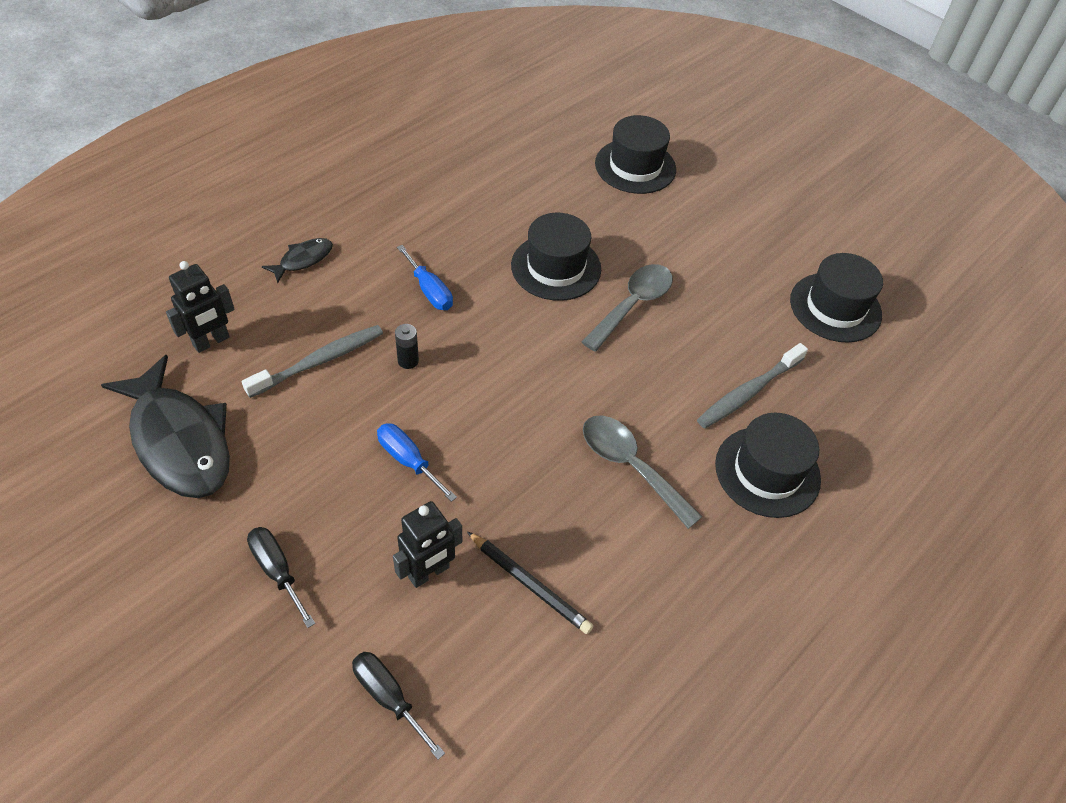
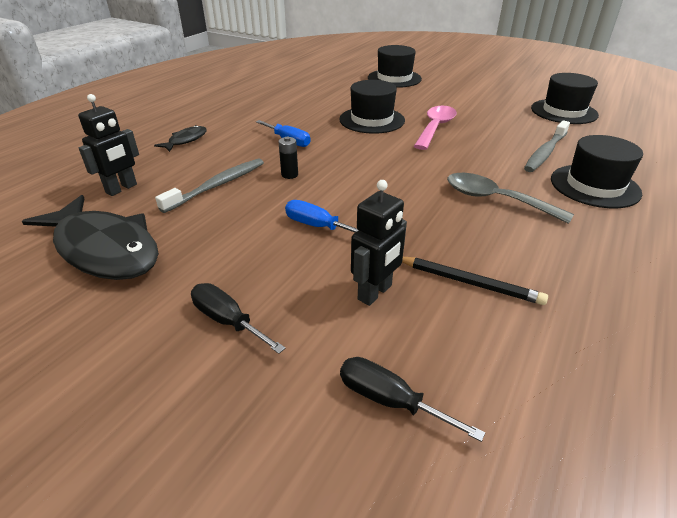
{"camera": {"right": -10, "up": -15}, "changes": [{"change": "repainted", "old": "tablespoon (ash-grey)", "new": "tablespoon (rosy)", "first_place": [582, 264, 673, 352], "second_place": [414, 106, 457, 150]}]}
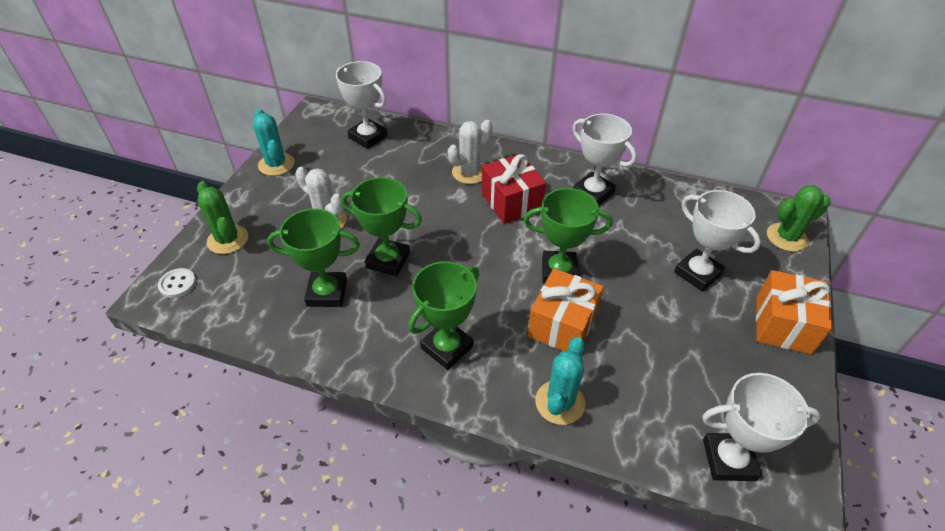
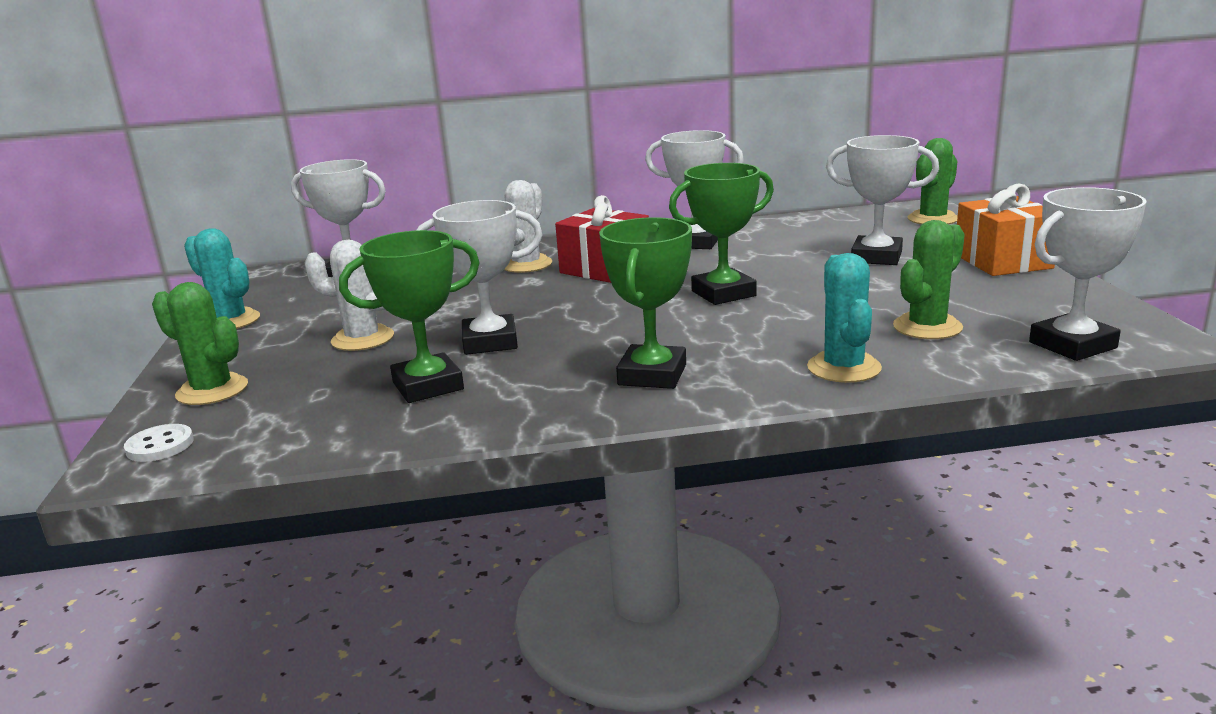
{"camera": {"right": -25, "up": -25}, "changes": [{"change": "repainted", "old": "prize cup (green)", "new": "prize cup (white)", "first_place": [341, 177, 422, 276], "second_place": [416, 200, 543, 355]}, {"change": "gone", "old": "present (orange)", "first_place": [528, 268, 603, 351]}, {"change": "new", "new": "saguaro cactus (green)", "second_place": [893, 220, 965, 339]}]}
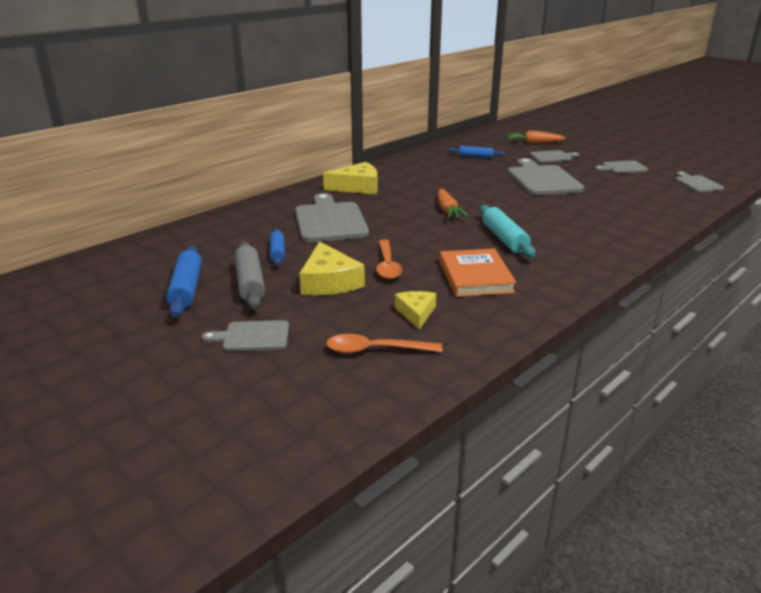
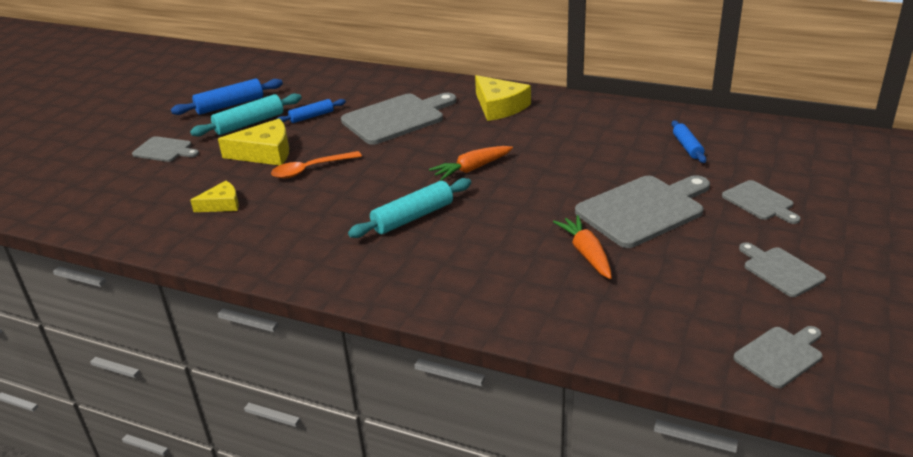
{"camera": {"right": 70, "up": 5}, "changes": [{"change": "shifted", "old": "root vegetable (orange)", "first_place": [506, 131, 566, 143], "second_place": [553, 215, 612, 279]}, {"change": "repainted", "old": "dough roller (ash-grey)", "new": "dough roller (aqua)", "first_place": [234, 241, 265, 309], "second_place": [190, 93, 302, 137]}, {"change": "rotated", "old": "cheese wedge (yellow)", "first_place": [299, 241, 365, 296], "second_place": [218, 119, 289, 165], "degrees": -150}, {"change": "gone", "old": "hardback (orange)", "first_place": [440, 248, 516, 297]}, {"change": "rotated", "old": "chopping board (ash-grey)", "first_place": [202, 320, 289, 352], "second_place": [132, 136, 199, 162], "degrees": 135}, {"change": "gone", "old": "tablespoon (orange)", "first_place": [326, 334, 442, 354]}]}
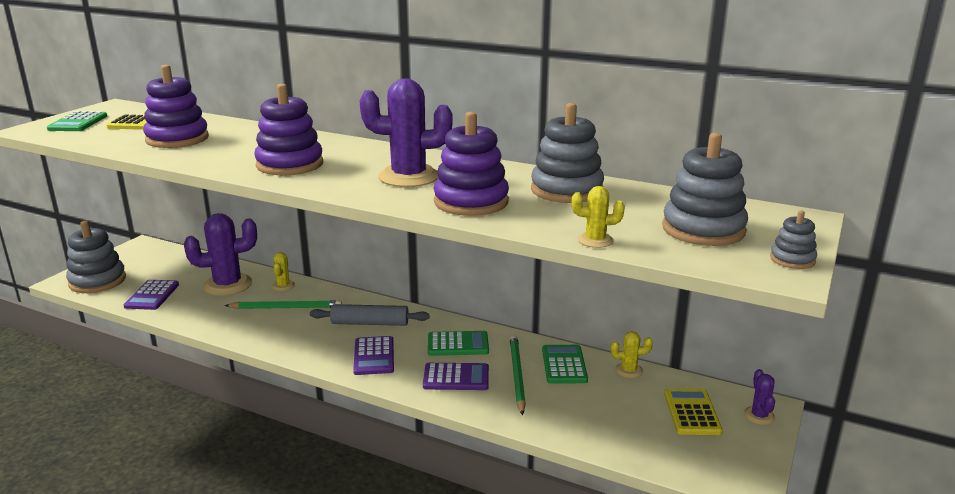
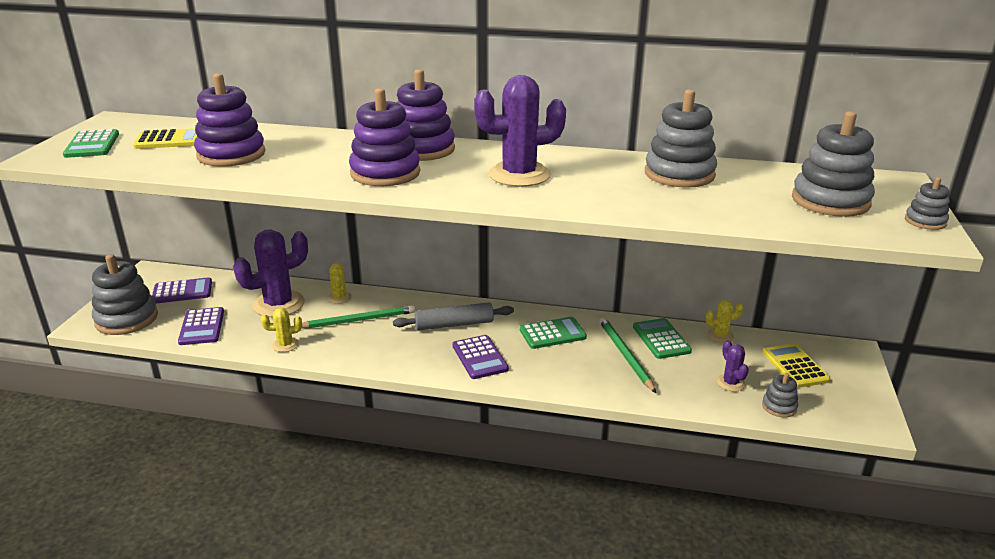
{"camera": {"right": -15, "up": 5}, "changes": [{"change": "shifted", "old": "ring stacker (violet)", "first_place": [433, 112, 509, 216], "second_place": [397, 69, 455, 161]}, {"change": "shifted", "old": "saguaro cactus (yellow)", "first_place": [572, 186, 625, 248], "second_place": [261, 308, 302, 352]}, {"change": "shifted", "old": "adding machine (violet)", "first_place": [423, 363, 489, 390], "second_place": [152, 277, 212, 304]}, {"change": "shifted", "old": "saguaro cactus (violet)", "first_place": [744, 369, 775, 425], "second_place": [717, 340, 749, 392]}, {"change": "new", "new": "ring stacker (ash-grey)", "second_place": [762, 373, 798, 418]}]}
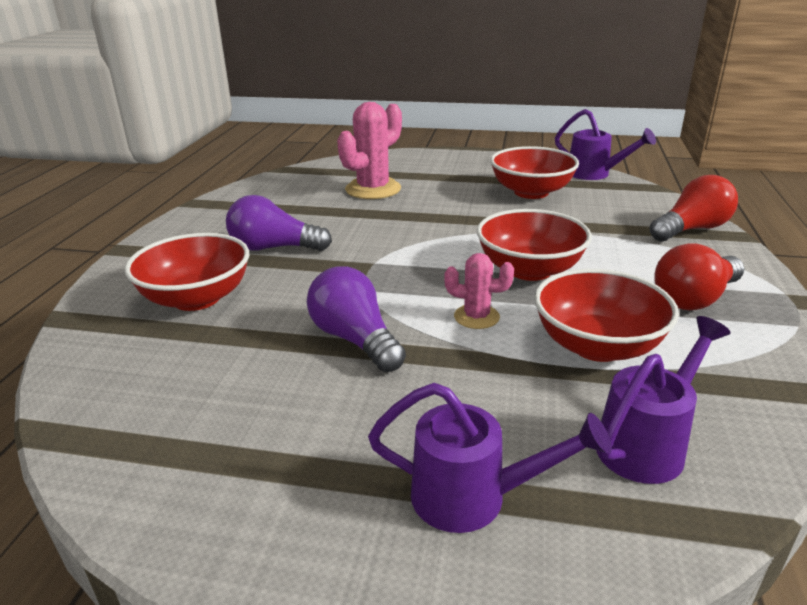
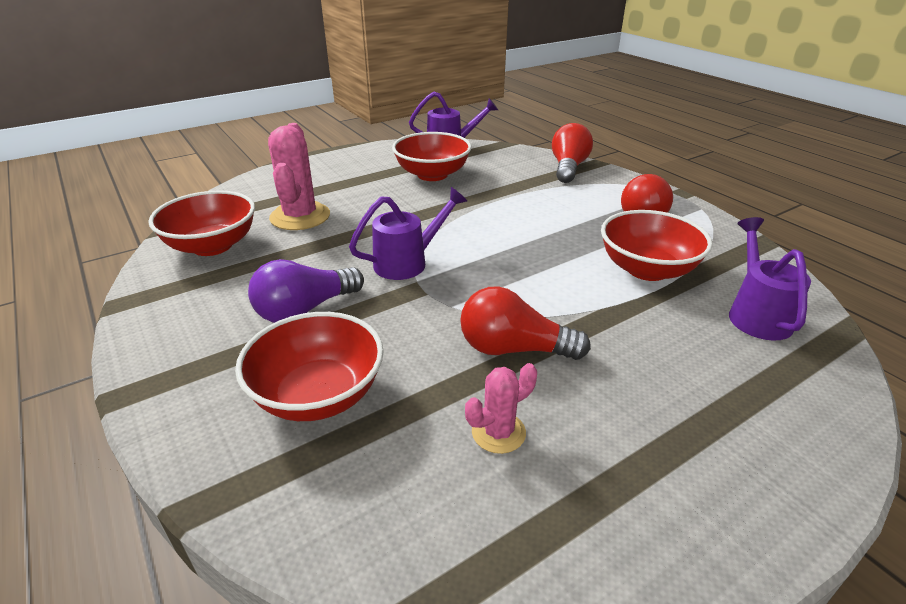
{"camera": {"right": -45, "up": 5}, "changes": [{"change": "shifted", "old": "serving bowl (red)", "first_place": [477, 209, 592, 281], "second_place": [148, 190, 255, 256]}, {"change": "shifted", "old": "saguaro cactus (rosy)", "first_place": [444, 253, 514, 329], "second_place": [465, 363, 537, 454]}, {"change": "repainted", "old": "lightbulb (violet)", "new": "lightbulb (red)", "first_place": [307, 266, 406, 372], "second_place": [460, 286, 591, 360]}, {"change": "shifted", "old": "watering pot (violet)", "first_place": [368, 383, 612, 533], "second_place": [349, 187, 467, 280]}]}
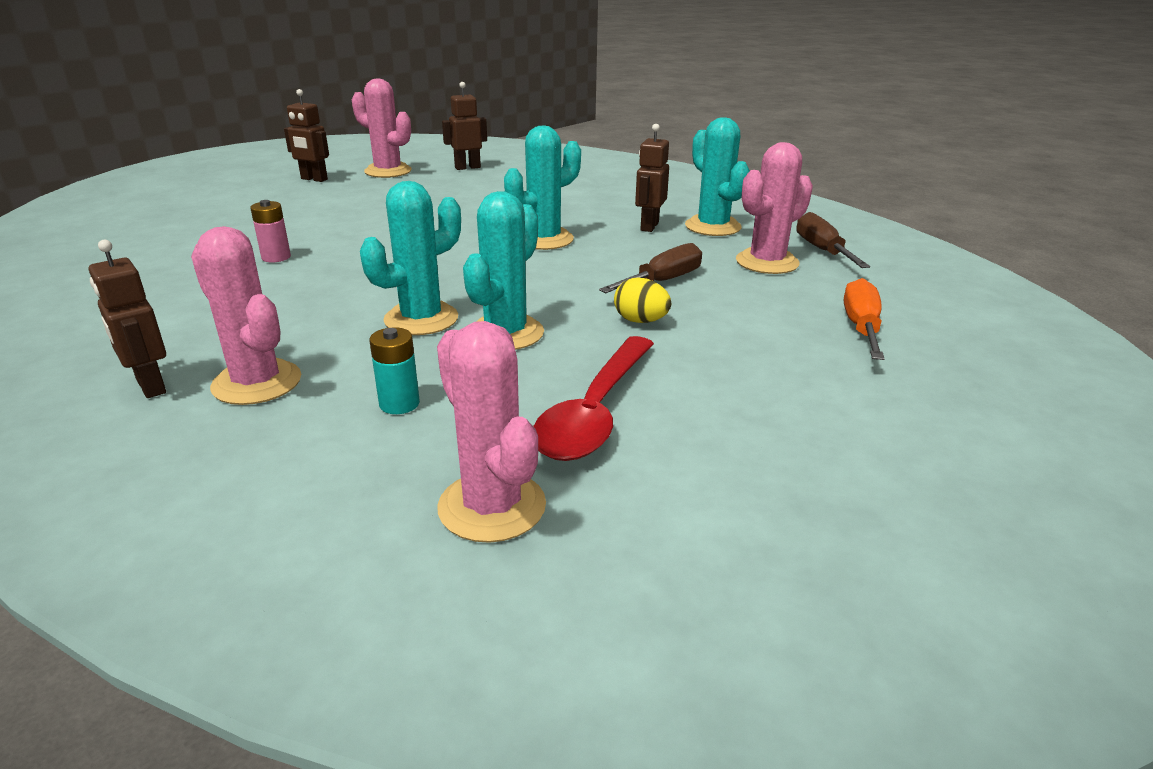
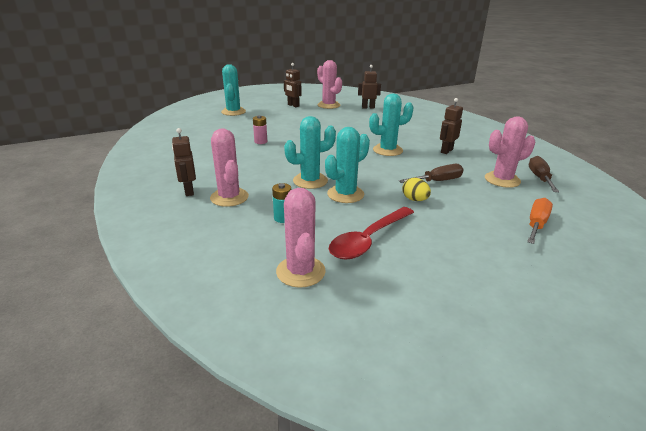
{"camera": {"right": 20, "up": 0}, "changes": [{"change": "shifted", "old": "saguaro cactus (aqua)", "first_place": [685, 117, 750, 236], "second_place": [221, 64, 246, 116]}]}
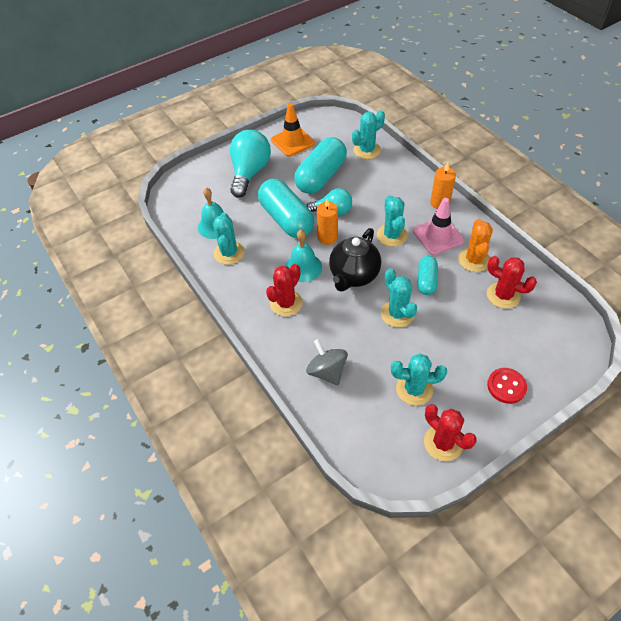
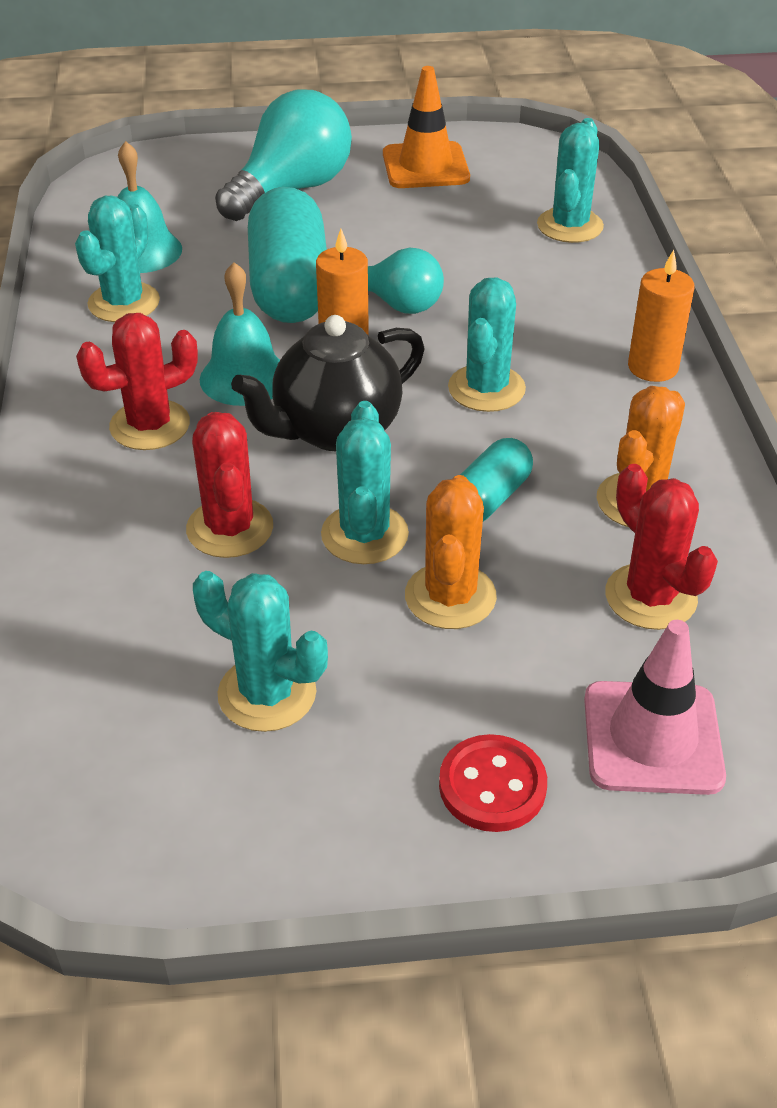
{"camera": {"right": 25, "up": -10}, "changes": [{"change": "rotated", "old": "saguaro cactus (aqua)", "first_place": [352, 110, 385, 159], "second_place": [537, 118, 604, 243], "degrees": -60}, {"change": "gone", "old": "pill (aqua)", "first_place": [294, 137, 347, 194]}, {"change": "shifted", "old": "road cone (rosy)", "first_place": [413, 198, 464, 255], "second_place": [584, 620, 726, 795]}, {"change": "gone", "old": "whirligig (ash-grey)", "first_place": [306, 339, 348, 385]}, {"change": "shifted", "old": "saguaro cactus (red)", "first_place": [424, 404, 477, 461], "second_place": [186, 412, 273, 558]}, {"change": "new", "new": "saguaro cactus (orange)", "second_place": [405, 475, 497, 629]}]}
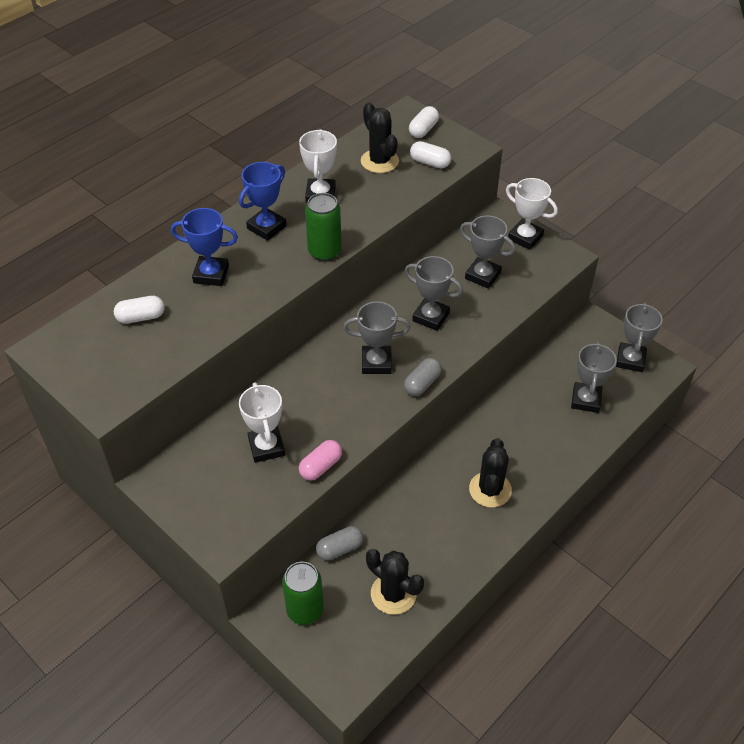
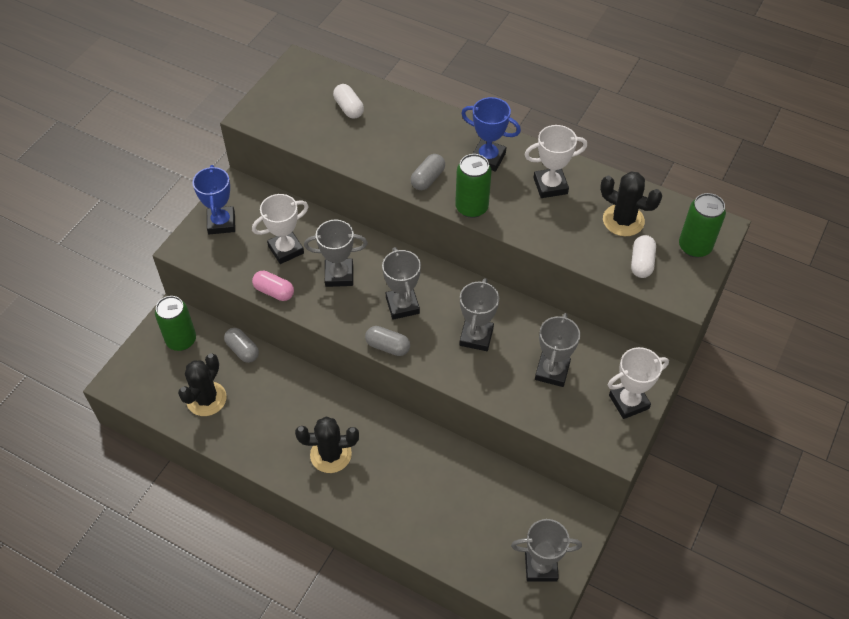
{"camera": {"right": 75, "up": 5}, "changes": [{"change": "rotated", "old": "saguaro cactus (jet-black)", "first_place": [361, 102, 399, 173], "second_place": [600, 171, 662, 236], "degrees": 75}, {"change": "swapped", "old": "pill (white)", "new": "can (green)", "first_place": [409, 106, 439, 138], "second_place": [679, 193, 726, 258]}, {"change": "rotated", "old": "prize cup (white)", "first_place": [506, 178, 558, 250], "second_place": [608, 347, 669, 419], "degrees": 45}, {"change": "shifted", "old": "prize cup (royal blue)", "first_place": [171, 208, 238, 286], "second_place": [192, 165, 235, 234]}, {"change": "shifted", "old": "prize cup (ash-grey)", "first_place": [571, 342, 617, 413], "second_place": [304, 220, 368, 287]}, {"change": "new", "new": "pill (ash-grey)", "second_place": [411, 154, 445, 190]}]}
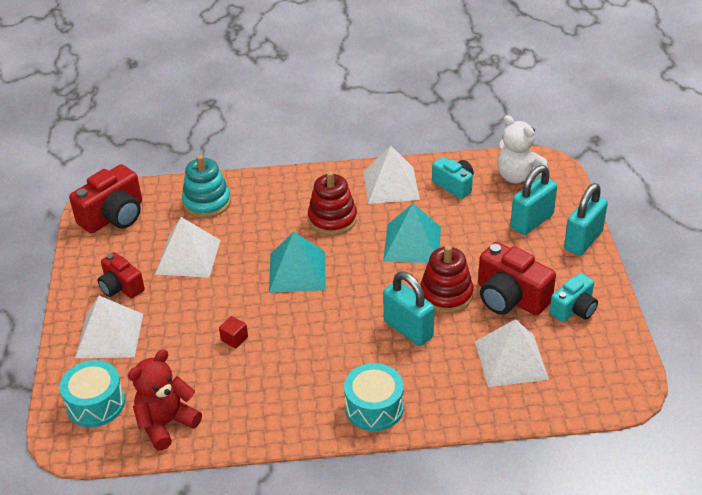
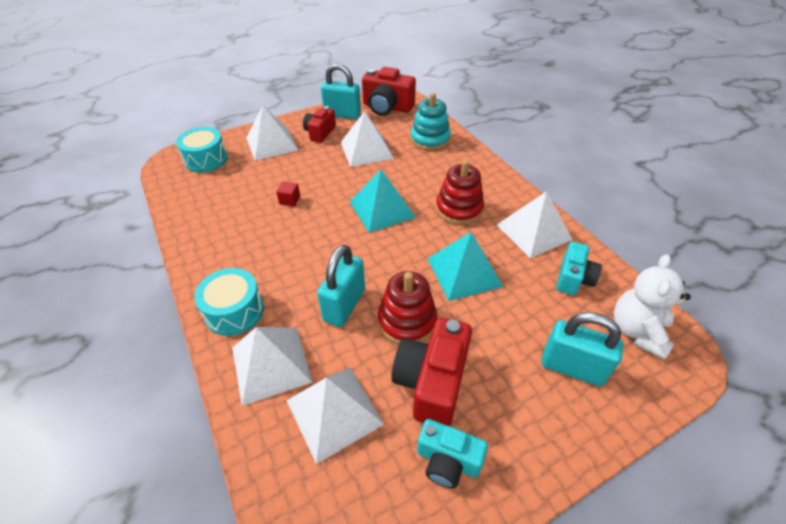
{"camera": {"right": 65, "up": 5}, "changes": [{"change": "shifted", "old": "padlock (aqua)", "first_place": [564, 183, 608, 256], "second_place": [321, 63, 361, 119]}, {"change": "gone", "old": "teddy bear (red)", "first_place": [128, 349, 202, 451]}, {"change": "new", "new": "solid pyramid (white)", "second_place": [232, 327, 312, 406]}]}
